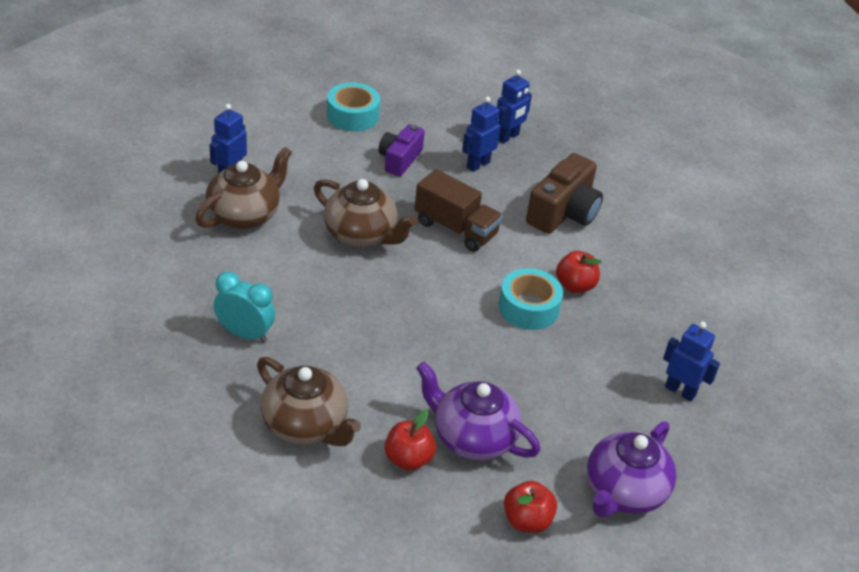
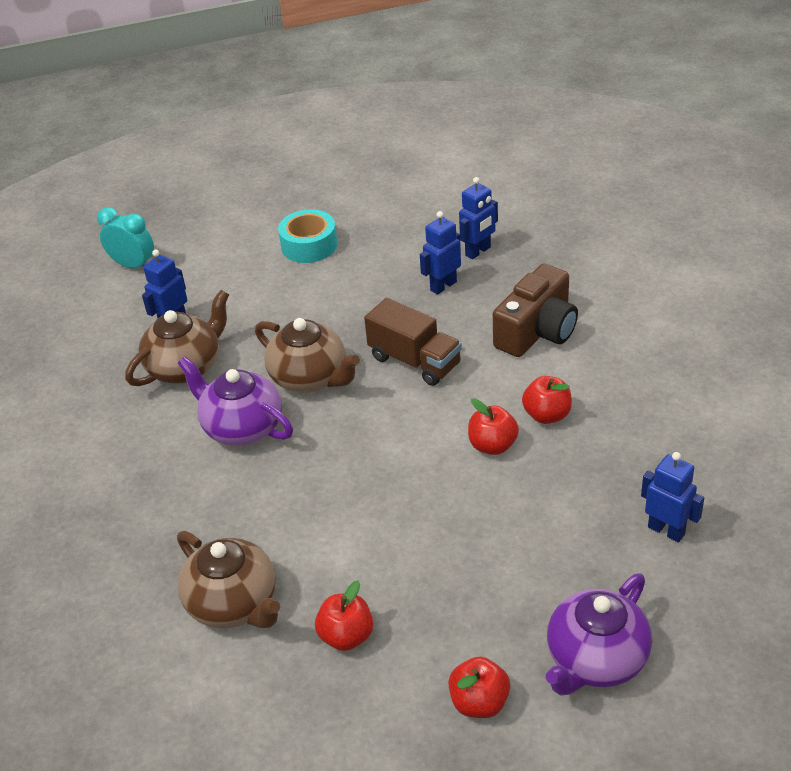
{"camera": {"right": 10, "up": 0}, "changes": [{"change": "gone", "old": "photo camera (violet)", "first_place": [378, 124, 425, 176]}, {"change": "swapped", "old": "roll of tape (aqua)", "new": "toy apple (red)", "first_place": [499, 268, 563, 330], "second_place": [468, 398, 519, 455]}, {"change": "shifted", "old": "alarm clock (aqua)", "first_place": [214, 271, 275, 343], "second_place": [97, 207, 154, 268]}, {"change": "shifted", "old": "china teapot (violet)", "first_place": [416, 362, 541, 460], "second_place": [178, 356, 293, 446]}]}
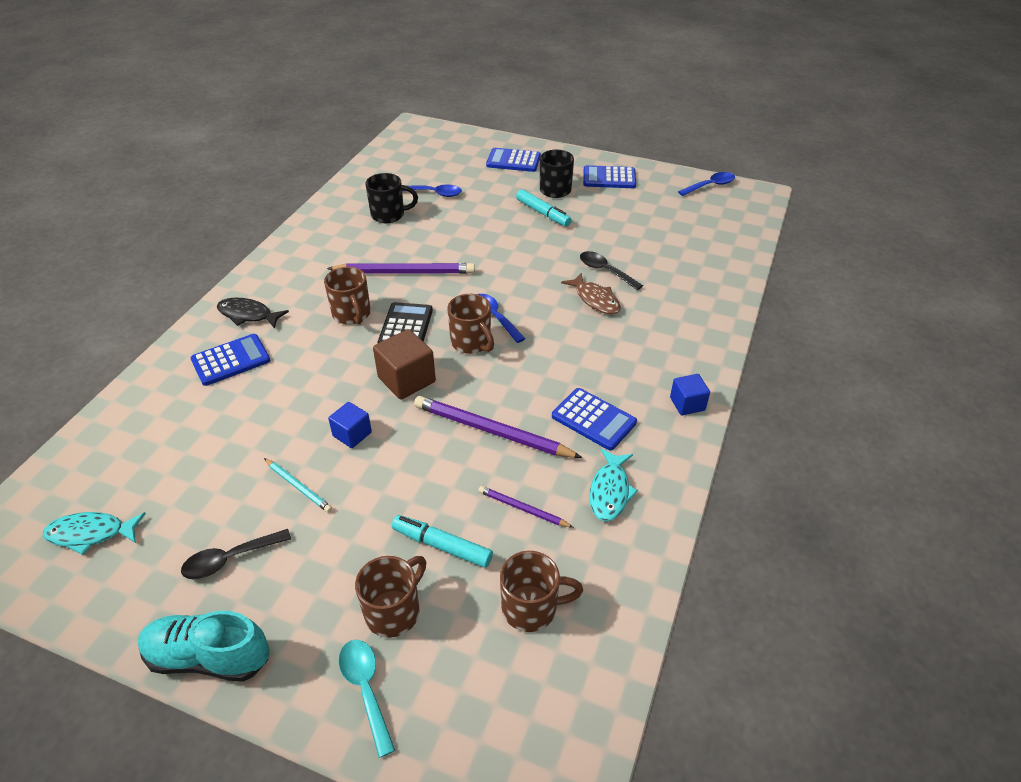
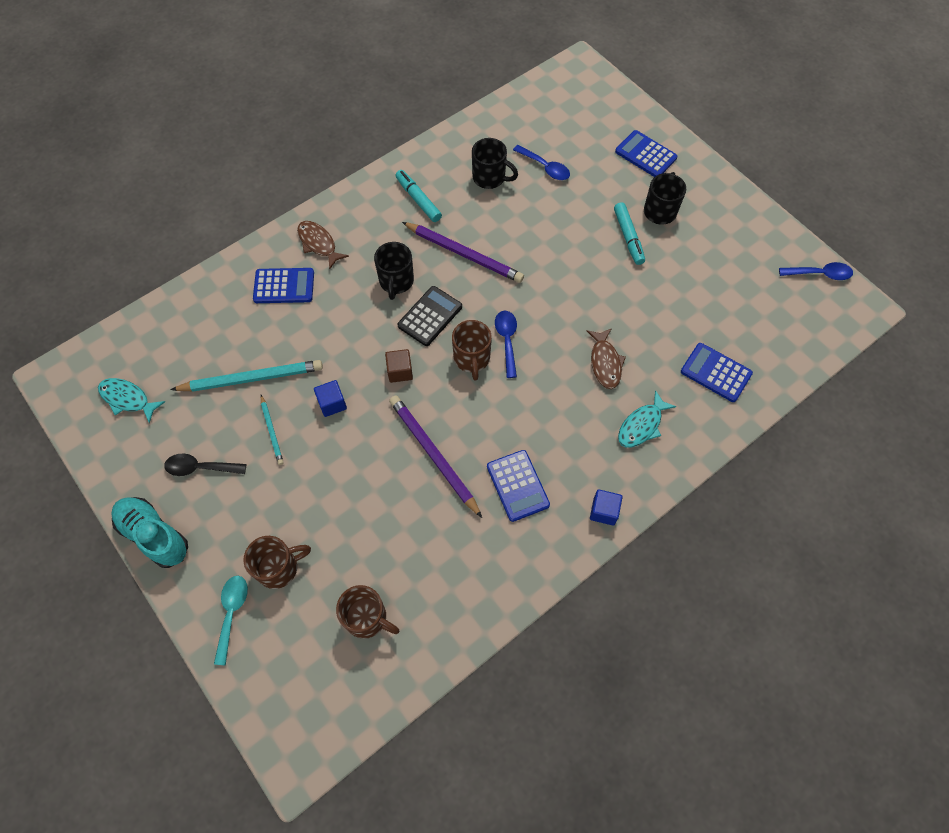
{"camera": {"right": 30, "up": 20}, "changes": [{"change": "shifted", "old": "adding machine (royal blue)", "first_place": [583, 165, 636, 188], "second_place": [681, 343, 753, 402]}, {"change": "gone", "old": "tablespoon (jet-black)", "first_place": [580, 251, 643, 290]}, {"change": "repainted", "old": "tea mug (brown)", "new": "tea mug (jet-black)", "first_place": [324, 267, 371, 325], "second_place": [374, 242, 414, 300]}, {"change": "repainted", "old": "fish (jet-black)", "new": "fish (brown)", "first_place": [217, 298, 289, 329], "second_place": [297, 221, 349, 269]}, {"change": "scaled", "old": "cube (brown)", "first_place": [373, 329, 436, 400], "second_place": [385, 349, 413, 383], "factor": 0.62}, {"change": "shifted", "old": "fish (aqua)", "first_place": [589, 448, 638, 521], "second_place": [618, 390, 677, 448]}, {"change": "gone", "old": "wooden pencil (violet)", "first_place": [478, 486, 574, 528]}, {"change": "shifted", "old": "marker pen (aqua)", "first_place": [392, 515, 493, 568], "second_place": [395, 170, 442, 222]}, {"change": "new", "new": "wooden pencil (aqua)", "second_place": [170, 360, 323, 392]}]}
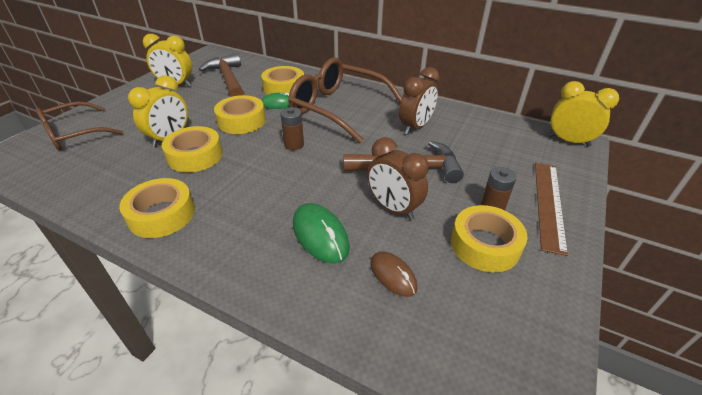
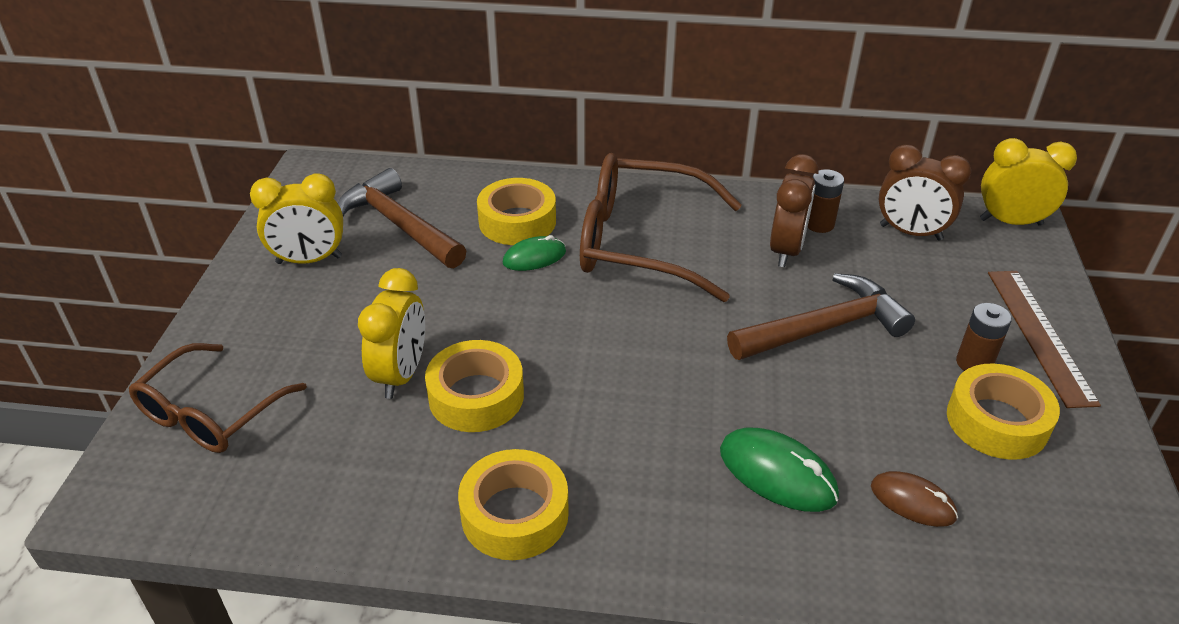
{"camera": {"right": -20, "up": 0}, "changes": [{"change": "gone", "old": "roll of tape (yellow)", "first_place": [214, 95, 266, 134]}, {"change": "shifted", "old": "AA battery (brown)", "first_place": [280, 107, 304, 150], "second_place": [807, 169, 844, 233]}, {"change": "shifted", "old": "alarm clock (brown)", "first_place": [367, 137, 429, 220], "second_place": [879, 145, 971, 241]}]}
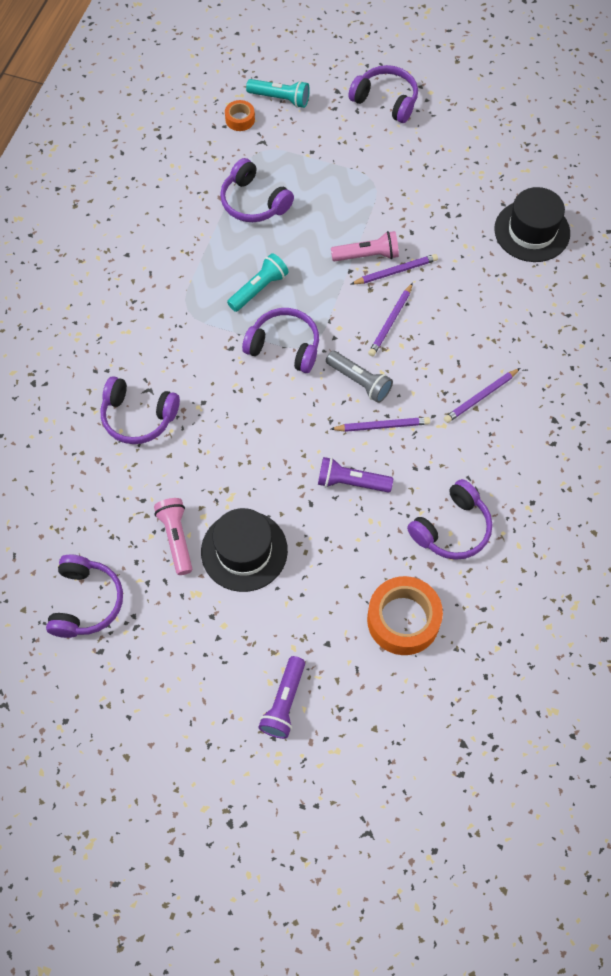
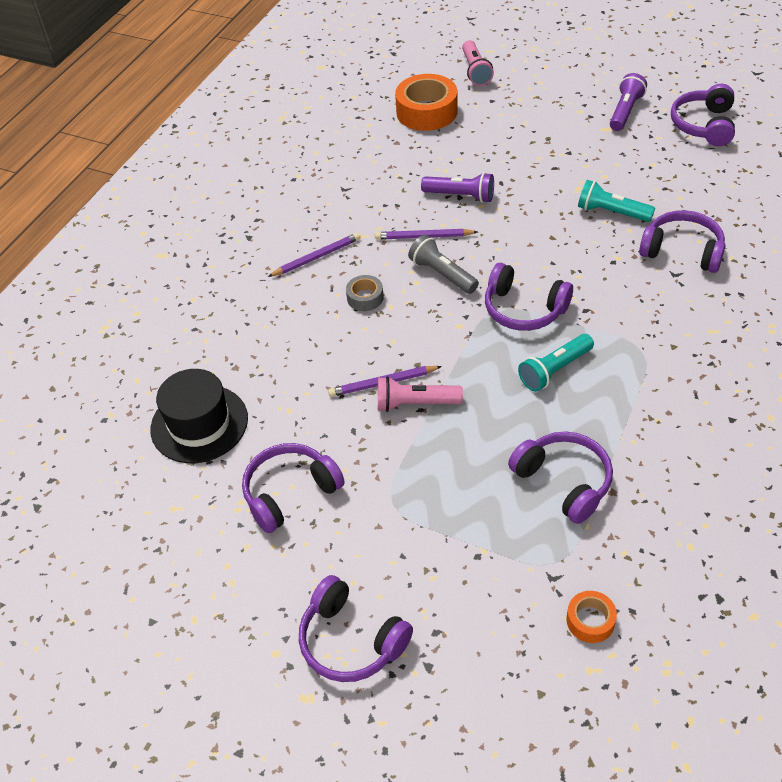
{"camera": {"right": -170, "up": -15}, "changes": [{"change": "shifted", "old": "torch (aqua)", "first_place": [246, 79, 310, 108], "second_place": [578, 180, 655, 222]}, {"change": "gone", "old": "wooden pencil (violet)", "first_place": [368, 283, 413, 356]}, {"change": "shifted", "old": "over-ear headphones (violet)", "first_place": [407, 479, 492, 560], "second_place": [242, 443, 345, 533]}, {"change": "shifted", "old": "torch (rosy)", "first_place": [154, 498, 192, 575], "second_place": [462, 40, 494, 86]}, {"change": "gone", "old": "hat (jet-black)", "first_place": [201, 508, 288, 592]}, {"change": "shifted", "old": "torch (violet)", "first_place": [258, 656, 305, 739], "second_place": [610, 73, 647, 131]}, {"change": "new", "new": "roll of tape (ash-grey)", "second_place": [346, 275, 384, 311]}]}
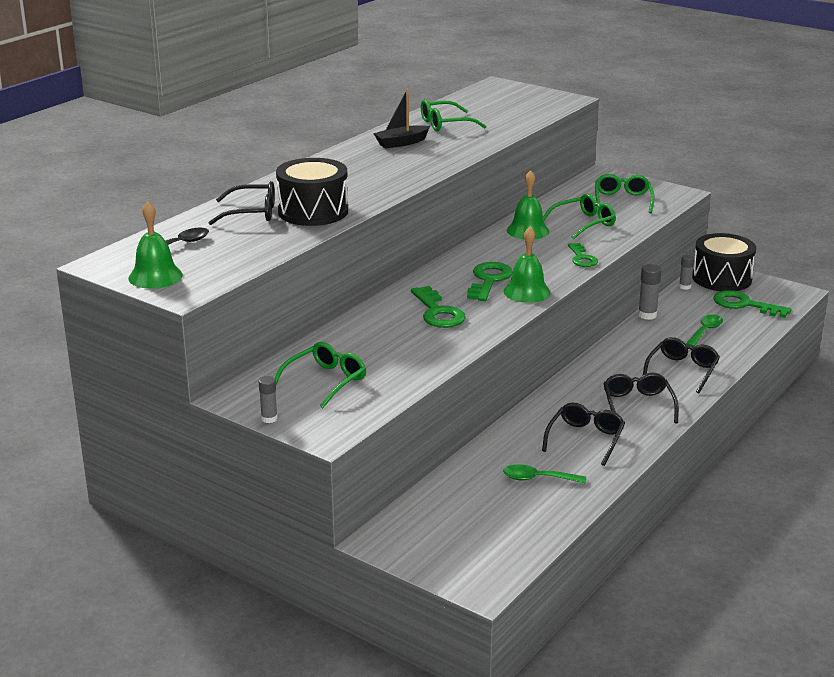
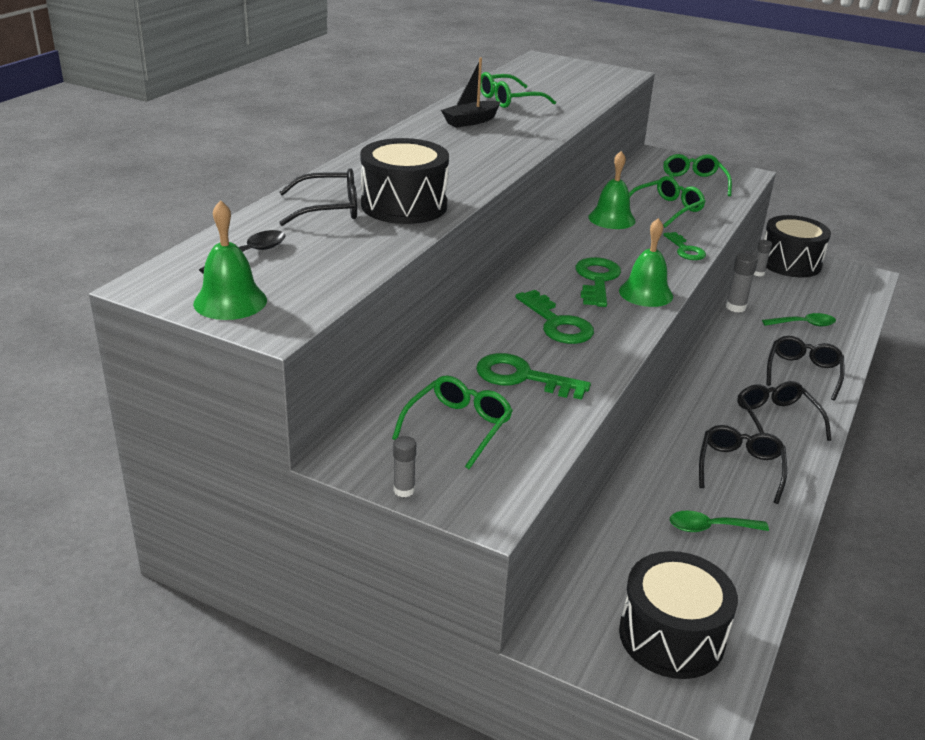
{"camera": {"right": -10, "up": 5}, "changes": [{"change": "shifted", "old": "latchkey (green)", "first_place": [713, 290, 792, 318], "second_place": [476, 353, 591, 400]}, {"change": "rotated", "old": "tablespoon (green)", "first_place": [686, 315, 723, 347], "second_place": [762, 313, 836, 326], "degrees": 60}, {"change": "new", "new": "toy drum (jet-black)", "second_place": [619, 551, 738, 679]}]}
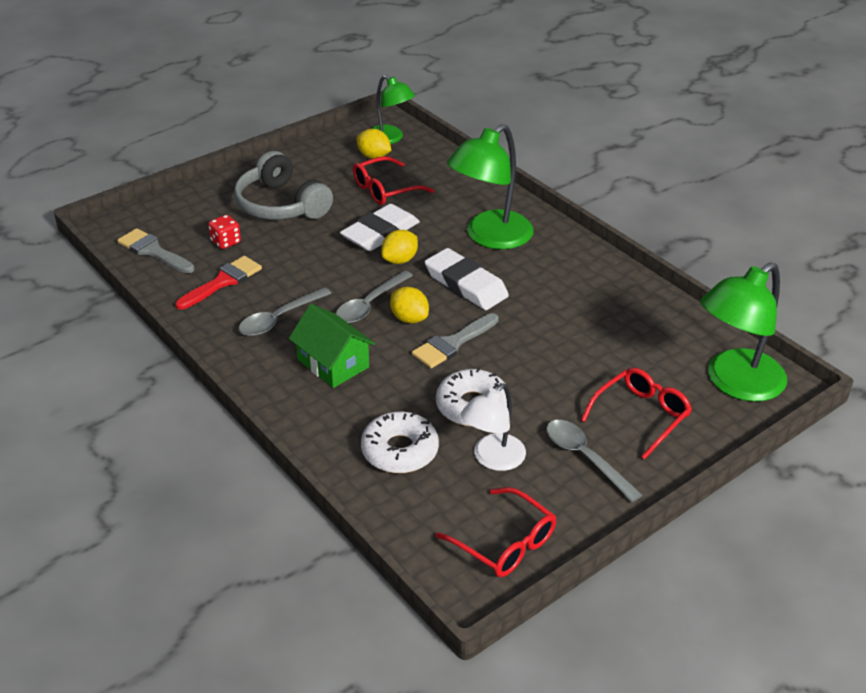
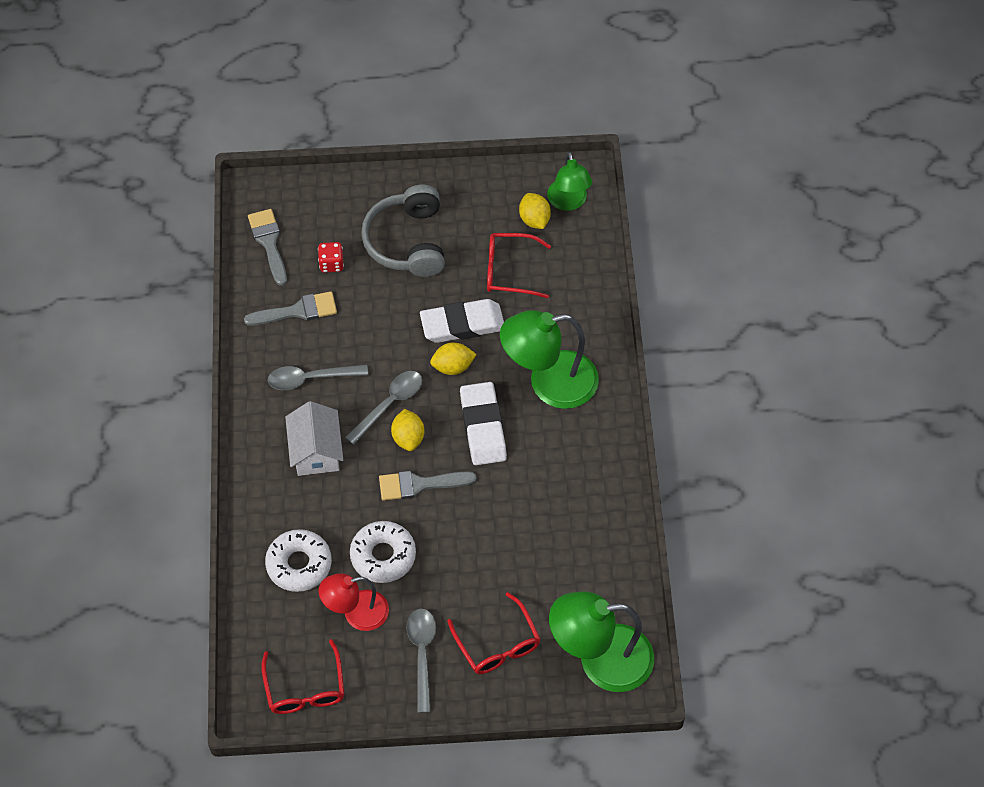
{"camera": {"right": 35, "up": 20}, "changes": [{"change": "repainted", "old": "brush (red)", "new": "brush (ash-grey)", "first_place": [175, 256, 262, 310], "second_place": [244, 291, 337, 326]}, {"change": "rotated", "old": "tablespoon (ash-grey)", "first_place": [336, 270, 413, 323], "second_place": [345, 371, 422, 445], "degrees": 150}, {"change": "repainted", "old": "house (green)", "new": "house (white)", "first_place": [289, 304, 375, 388], "second_place": [285, 401, 343, 476]}, {"change": "rotated", "old": "eyeglasses (red)", "first_place": [581, 367, 692, 460], "second_place": [447, 592, 541, 674], "degrees": 75}, {"change": "repainted", "old": "lamp (white)", "new": "lamp (red)", "first_place": [461, 384, 526, 471], "second_place": [318, 573, 389, 631]}]}
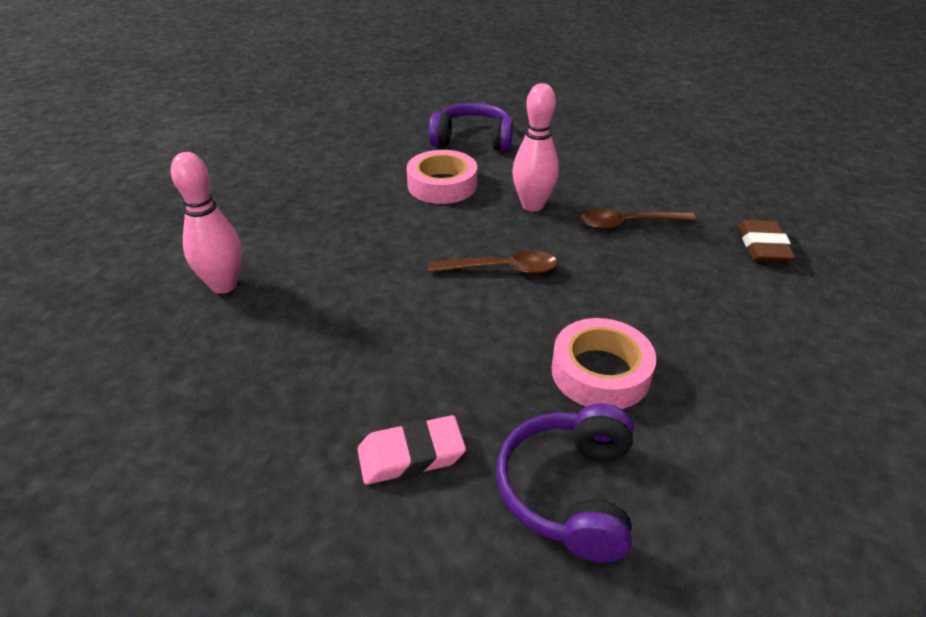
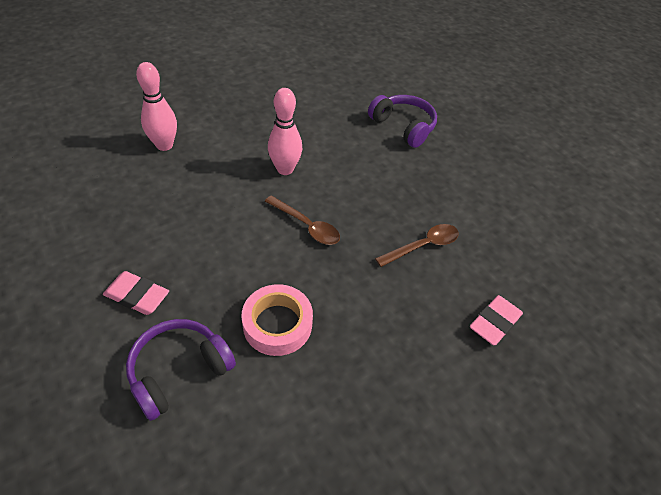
{"camera": {"right": 35, "up": 10}, "changes": [{"change": "shifted", "old": "bowling pin (rosy)", "first_place": [512, 83, 559, 212], "second_place": [268, 88, 302, 175]}, {"change": "gone", "old": "roll of tape (rosy)", "first_place": [407, 150, 477, 204]}, {"change": "rotated", "old": "tablespoon (brown)", "first_place": [581, 209, 696, 229], "second_place": [375, 224, 459, 267], "degrees": 120}, {"change": "repainted", "old": "pencil eraser (brown)", "new": "pencil eraser (rosy)", "first_place": [739, 220, 795, 263], "second_place": [470, 295, 523, 345]}]}
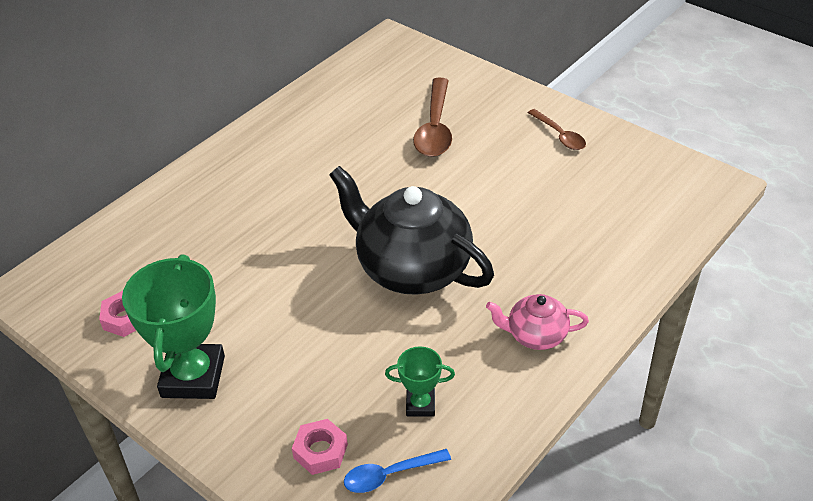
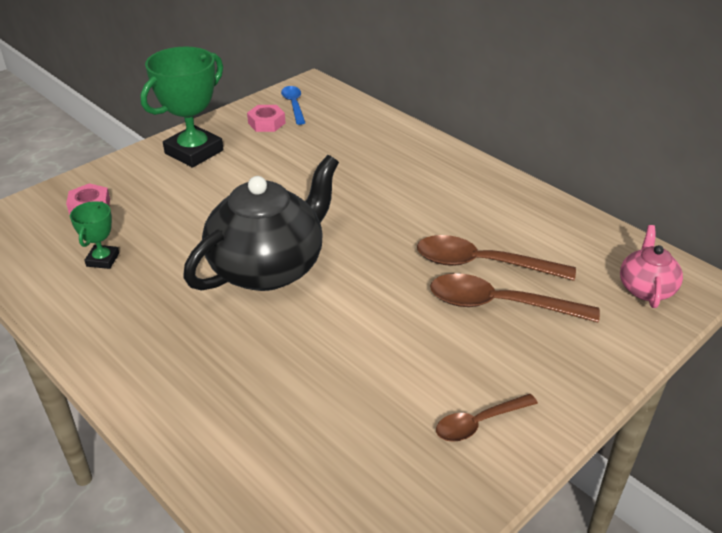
{"camera": {"right": 95, "up": -5}, "changes": [{"change": "rotated", "old": "prize cup (green)", "first_place": [122, 254, 225, 399], "second_place": [140, 46, 223, 168], "degrees": -60}, {"change": "shifted", "old": "china teapot (rosy)", "first_place": [486, 294, 589, 350], "second_place": [620, 225, 683, 308]}, {"change": "shifted", "old": "tablespoon (royal blue)", "first_place": [344, 449, 451, 493], "second_place": [281, 86, 305, 125]}, {"change": "new", "new": "tablespoon (brown)", "second_place": [417, 235, 576, 281]}]}
